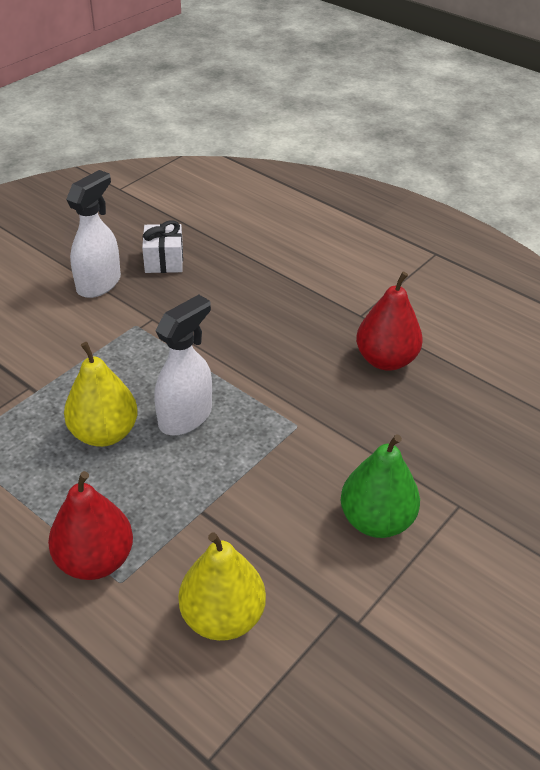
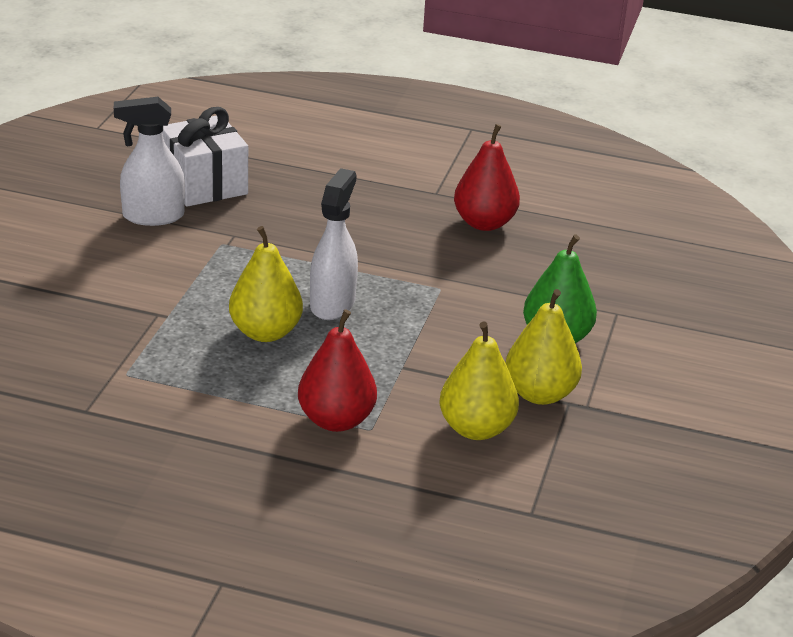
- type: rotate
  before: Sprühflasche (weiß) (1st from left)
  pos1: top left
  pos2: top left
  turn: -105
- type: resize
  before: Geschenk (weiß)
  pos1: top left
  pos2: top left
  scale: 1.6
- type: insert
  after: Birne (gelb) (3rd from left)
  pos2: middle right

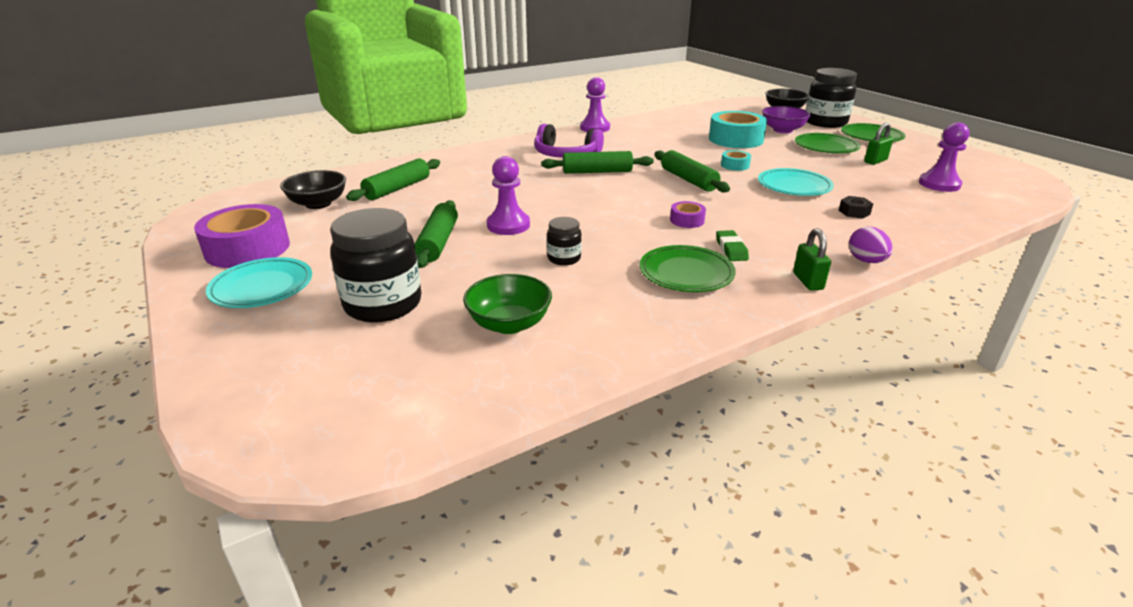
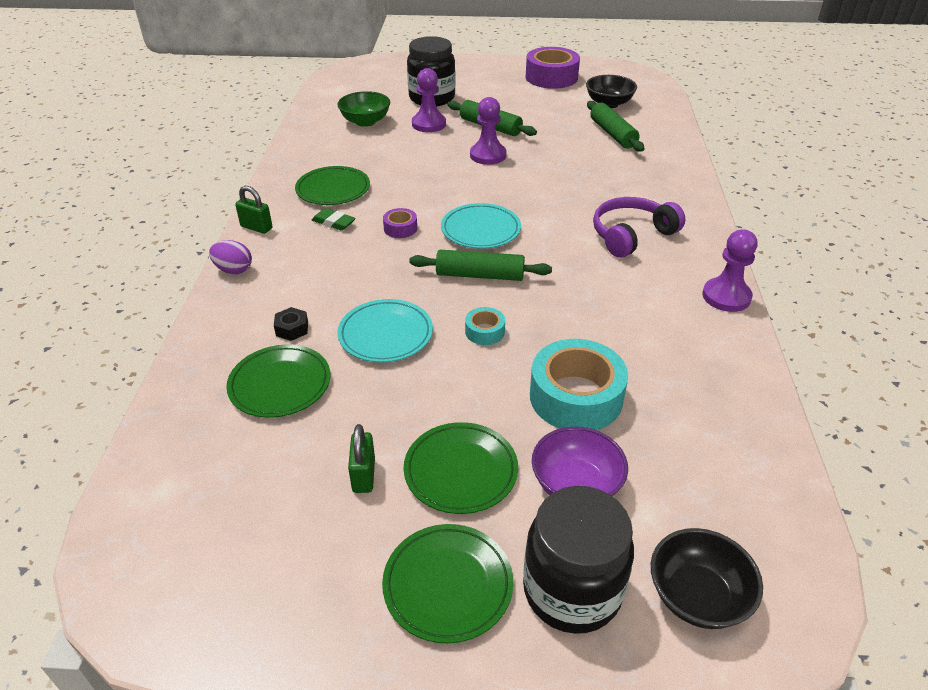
- type: move
  before: Bauer (lila) (3rd from left in the first image)
  after: Bauer (lila) (1st from left)
  pos1: top right
  pos2: top centre
- type: delete
  before: Nudelholz (grün) (3rd from left)
  pos1: top centre
- type: delete
  before: Einmachglas (schwarz) (2nd from left)
  pos1: centre
- type: move
  before: Teller (türkis) (1st from left in the first image)
  after: Teller (türkis) (2nd from left)
  pos1: middle left
  pos2: top centre
- type: insert
  after: Teller (grün) (1st from left)
  pos2: middle left

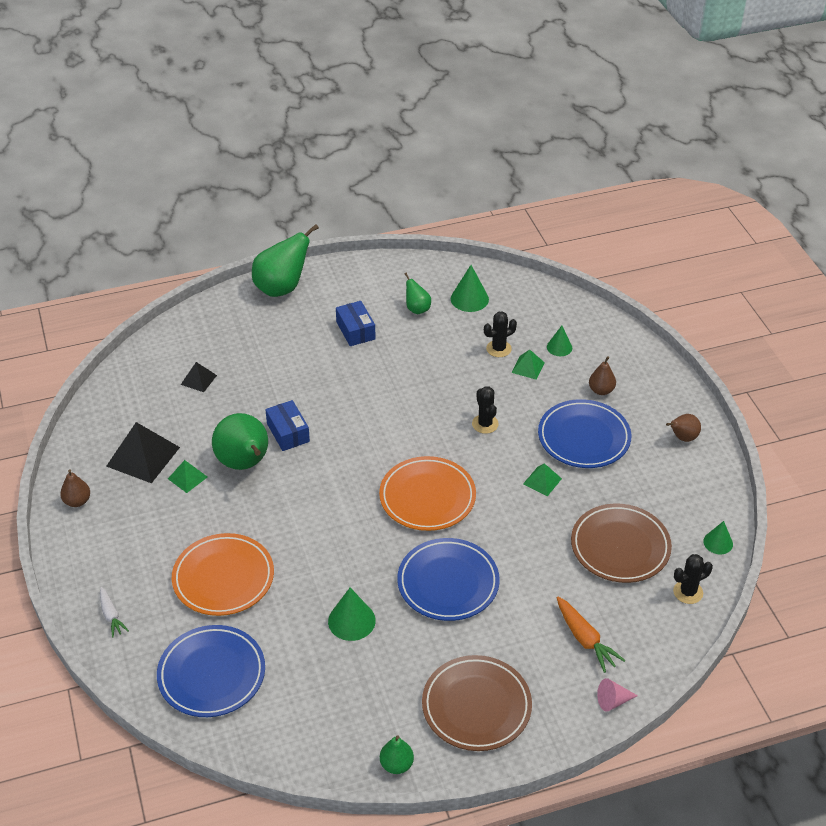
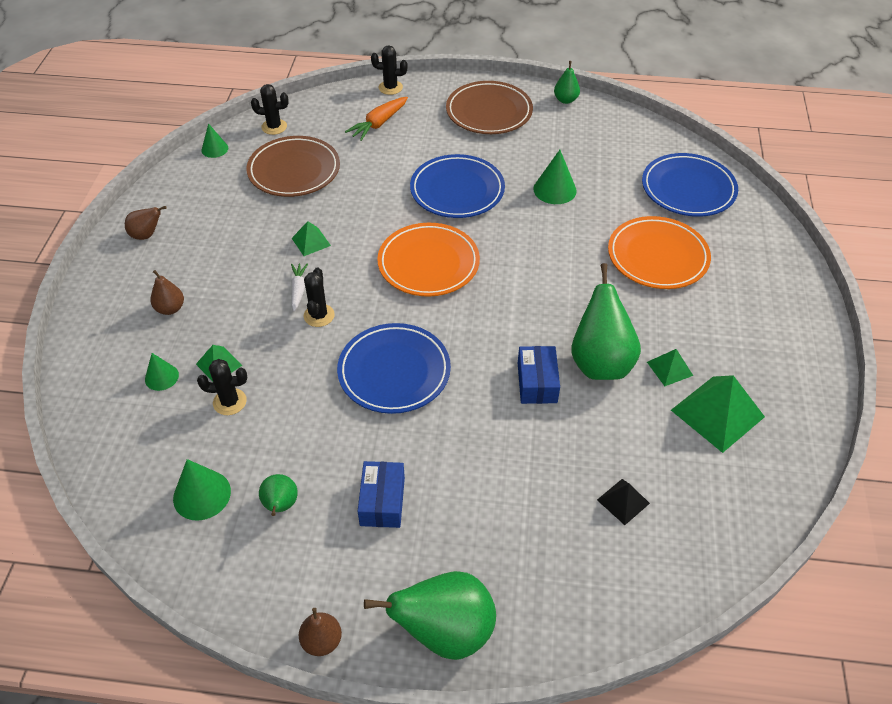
- type: move
  before: Teller (blau) (3rd from left in the first image)
  after: Teller (blau) (1st from left)
  pos1: middle right
  pos2: centre
- type: recolor
  before: Pyramide (schwarz) (1st from left)
  after: Pyramide (grün) (4th from left)
  pos1: middle left
  pos2: middle right
- type: move
  before: Birne (braun) (1st from left in the first image)
  after: Birne (braun) (3rd from left)
  pos1: middle left
  pos2: bottom centre
- type: move
  before: Karotte (weiß)
  pos1: bottom left
  pos2: centre
- type: rotate
  before: Karotte (orange)
  pos1: bottom right
  pos2: top centre
  turn: -135
- type: replace
  before: Kegel (rosa)
  after: Kaktus (schwarz) (4th from left)
  pos1: bottom right
  pos2: top centre

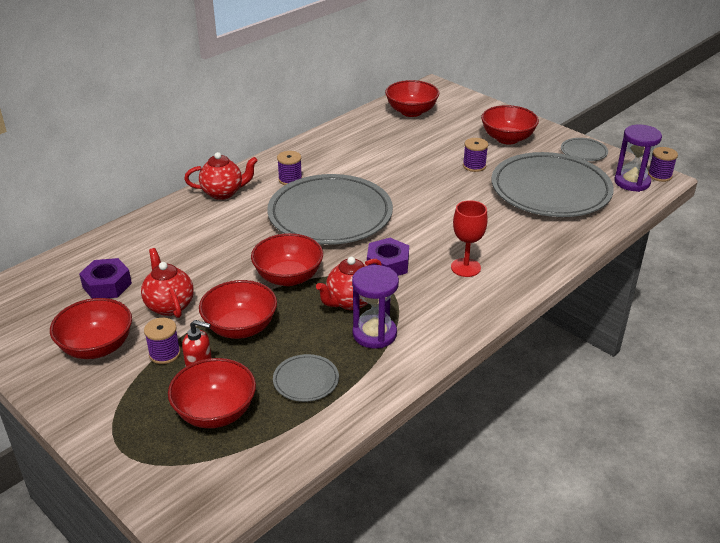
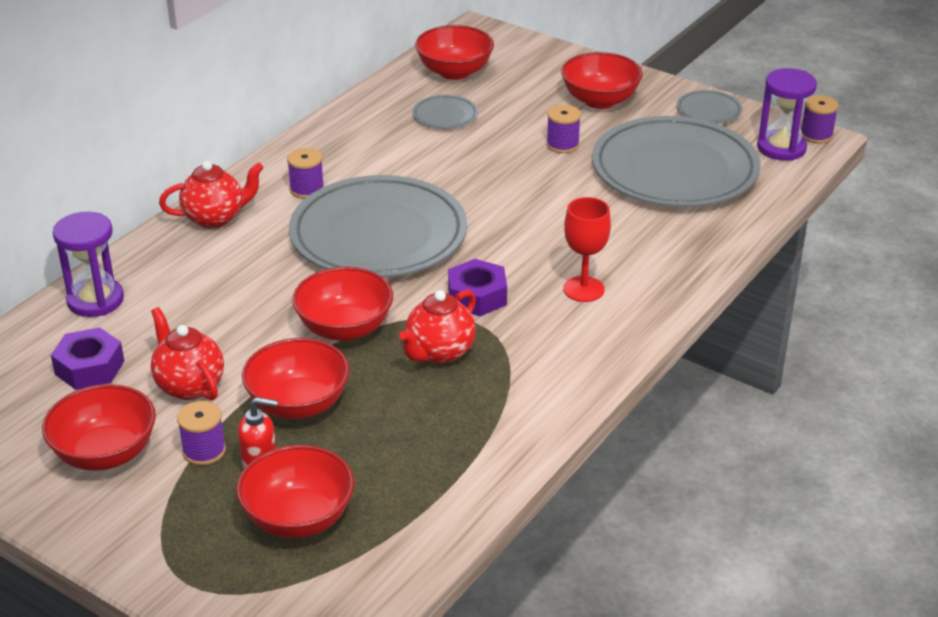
- type: move
  before: Sanduhr (lila) (1st from left)
  pos1: centre
  pos2: middle left
- type: move
  before: Teller (grau) (1st from left in the first image)
  after: Teller (grau) (2nd from left)
  pos1: bottom centre
  pos2: top centre

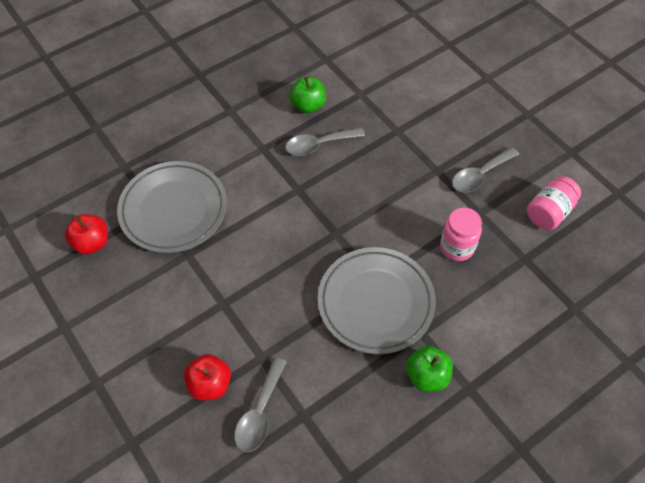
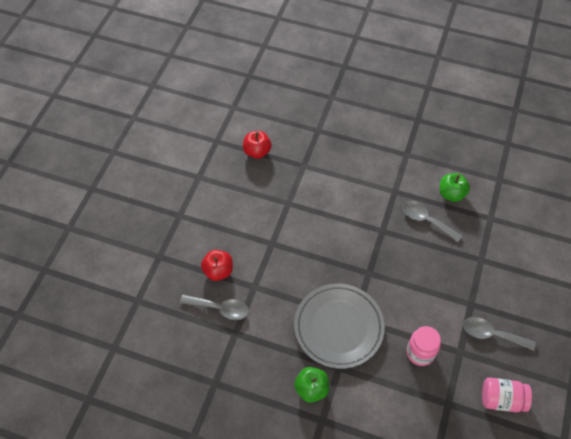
- type: delete
  before: Teller (grau) (1st from left)
  pos1: middle left
- type: rotate
  before: Löffel (grau) (1st from left)
  pos1: bottom centre
  pos2: bottom centre
  turn: -150

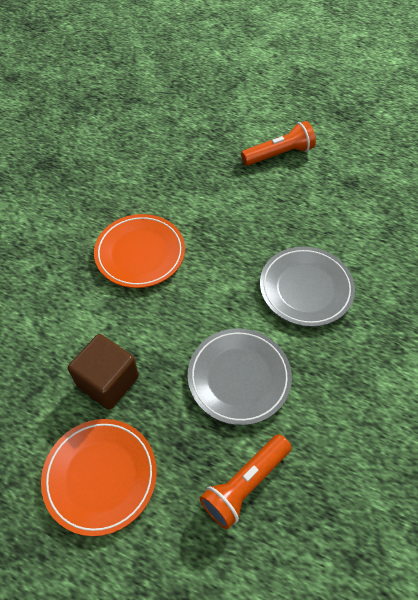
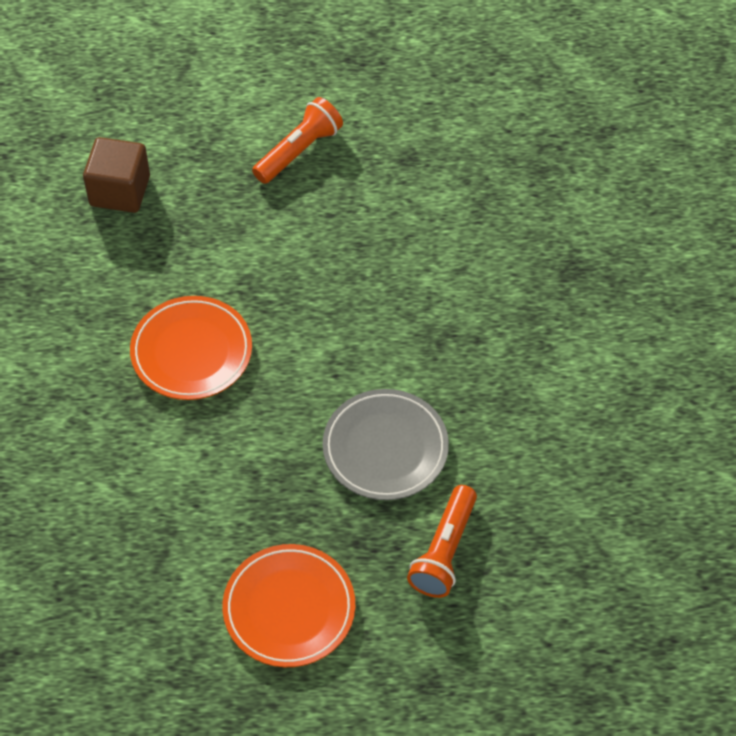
- type: delete
  before: Teller (grau) (2nd from left)
  pos1: middle right
- type: move
  before: Kubus (braun)
  pos1: middle left
  pos2: top left

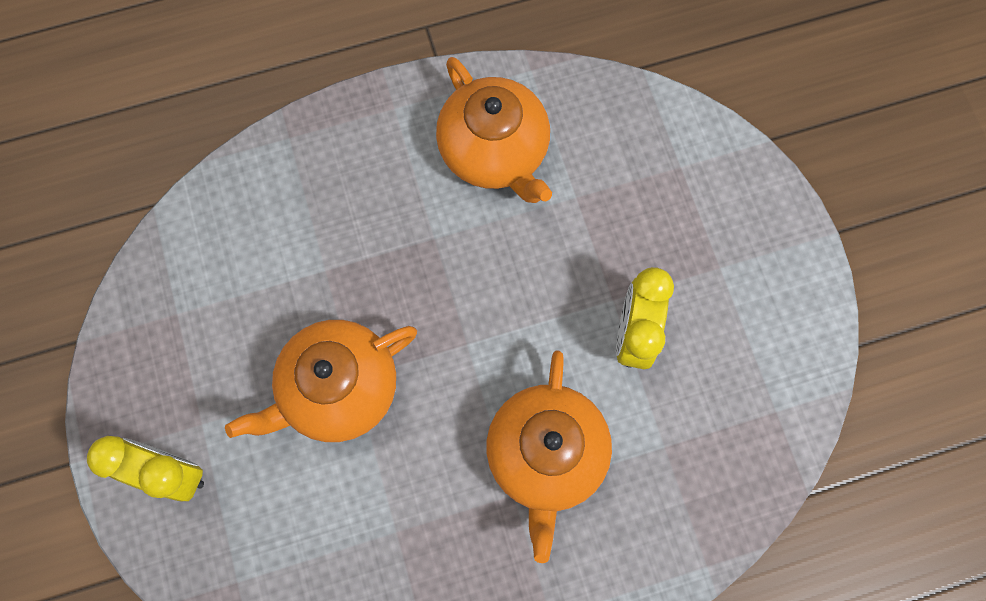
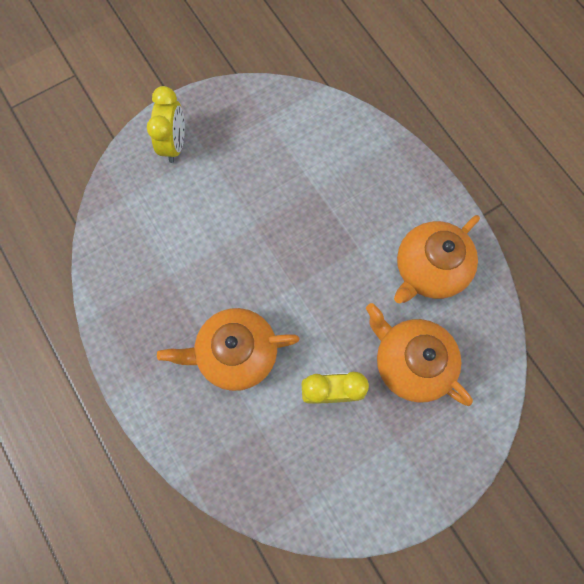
- type: move
  before: Teekanne (orange) (1st from left in the first image)
  after: Teekanne (orange) (2nd from left)
  pos1: middle left
  pos2: middle right

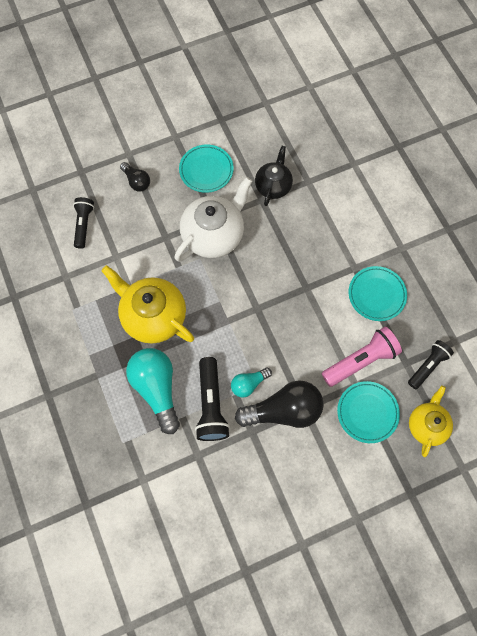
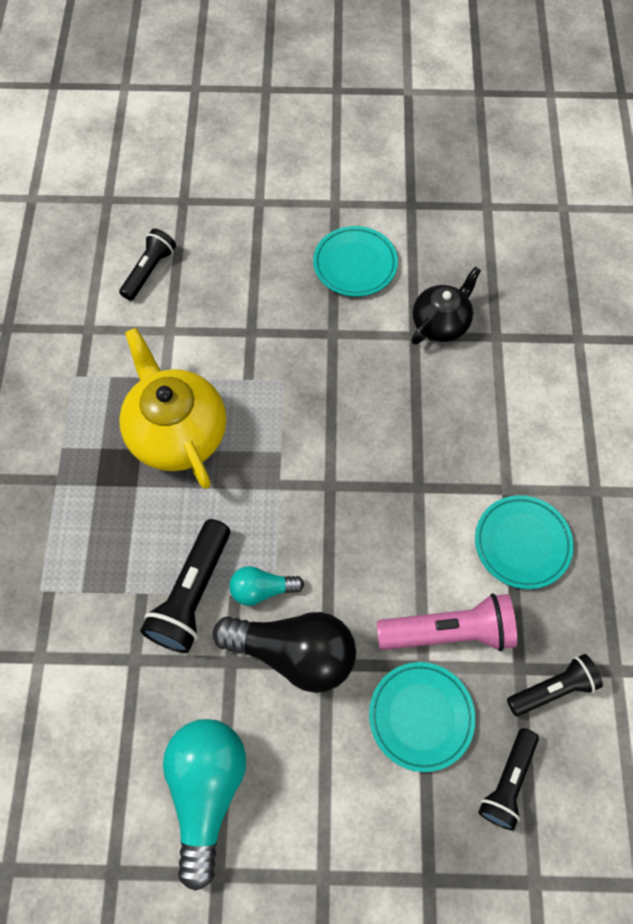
- type: delete
  before: Glühbirne (schwarz) (1st from left)
  pos1: top left
- type: delete
  before: Teekanne (weiß)
  pos1: centre
- type: move
  before: Glühbirne (türkis) (1st from left)
  pos1: middle left
  pos2: bottom left
- type: replace
  before: Teekanne (gelb) (2nd from left)
  after: Taschenlampe (schwarz) (3rd from left)
  pos1: middle right
  pos2: bottom right

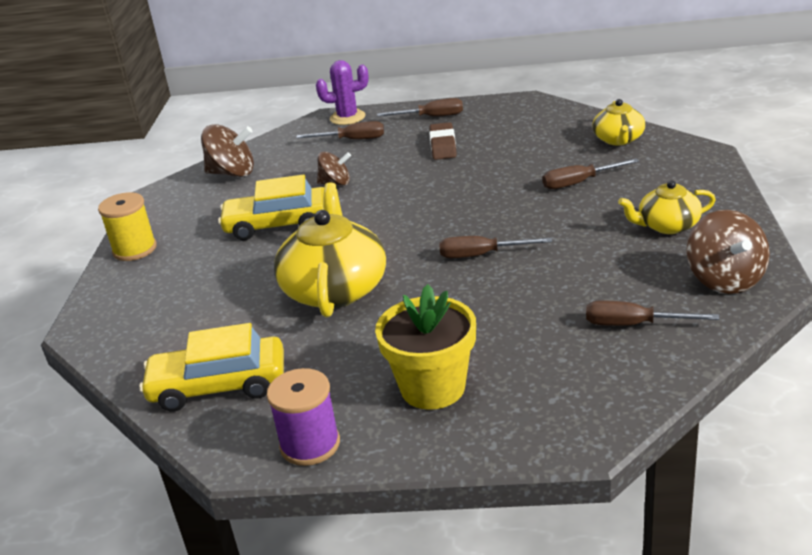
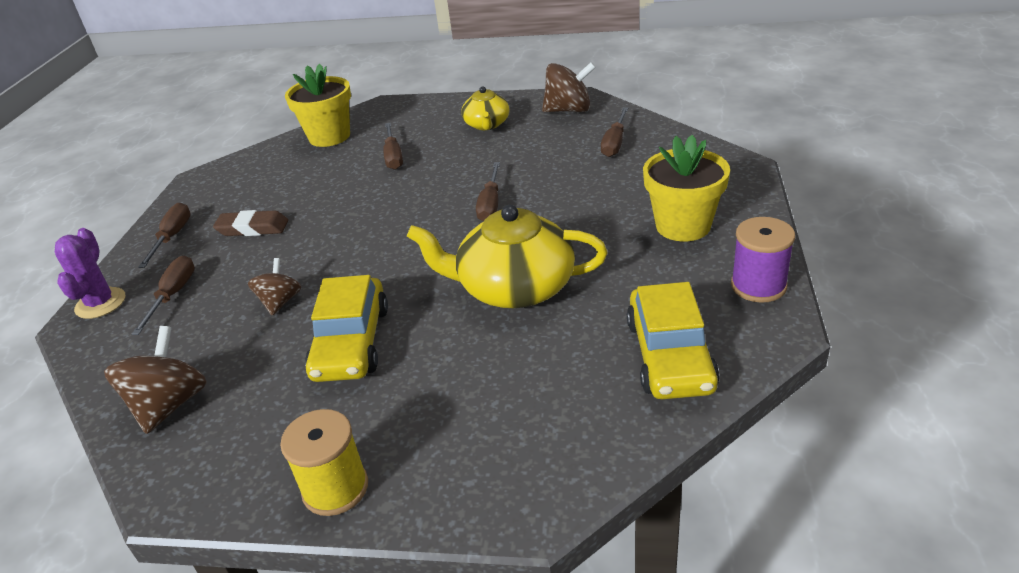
- type: replace
  before: Teekanne (gelb) (2nd from left)
  after: Blumentopf (gelb) (1st from left)
  pos1: top right
  pos2: top left

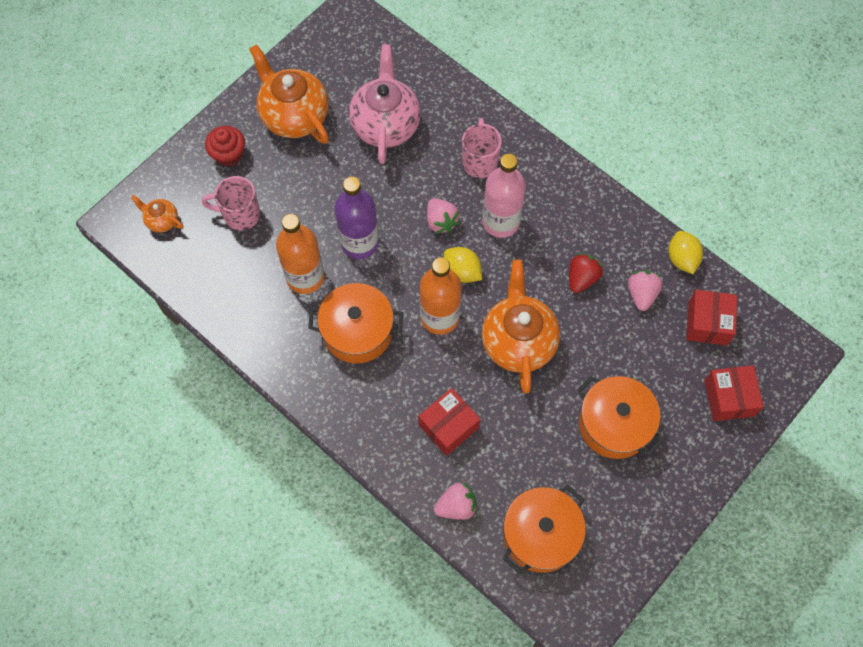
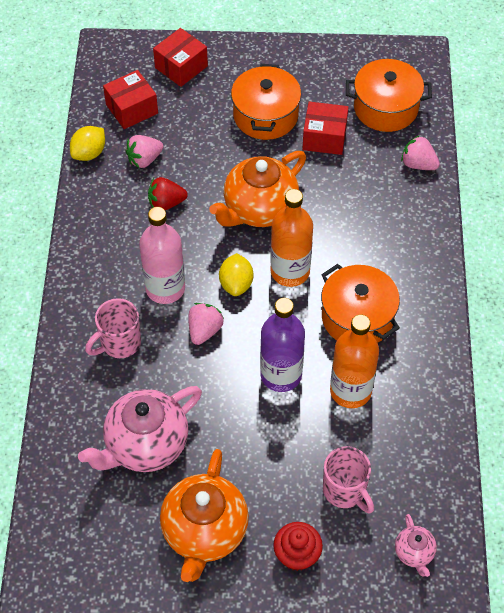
- type: recolor
  before: Teekanne (orange) (1st from left)
  after: Teekanne (rosa) (2nd from left)
  pos1: top left
  pos2: bottom right
- type: move
  before: Schachtel (rot) (1st from left in the first image)
  after: Schachtel (rot) (3rd from left)
  pos1: centre
  pos2: top centre

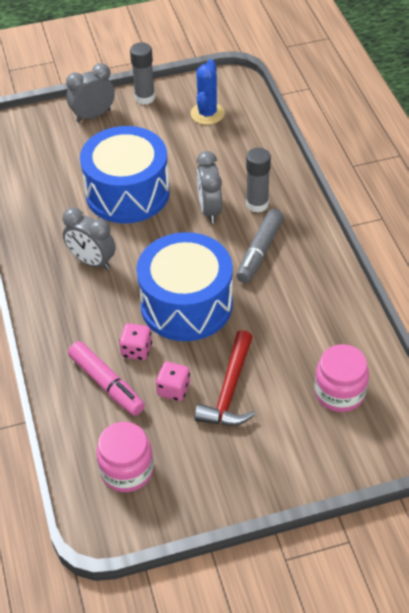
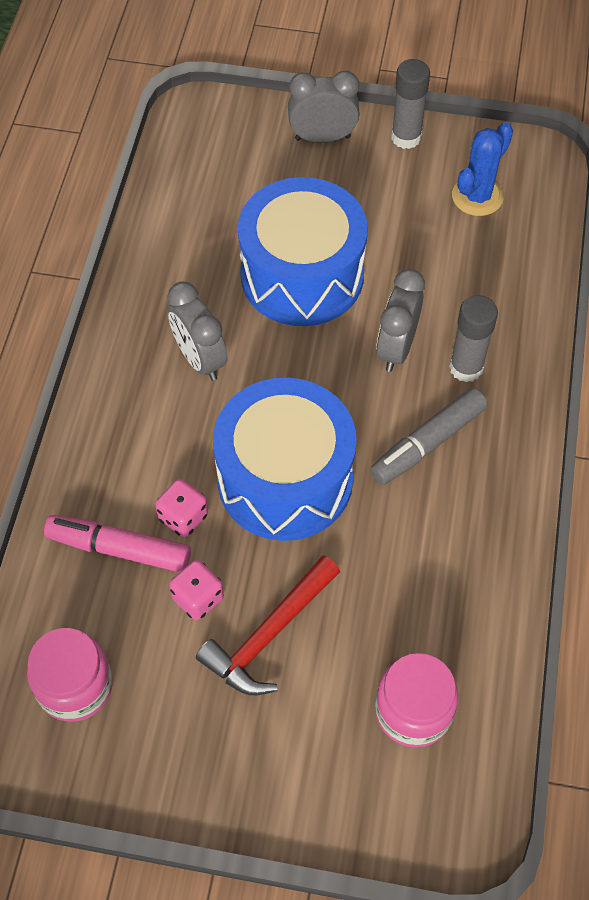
- type: rotate
  before: Filzstift (rosa)
  pos1: middle left
  pos2: middle left
  turn: 120

